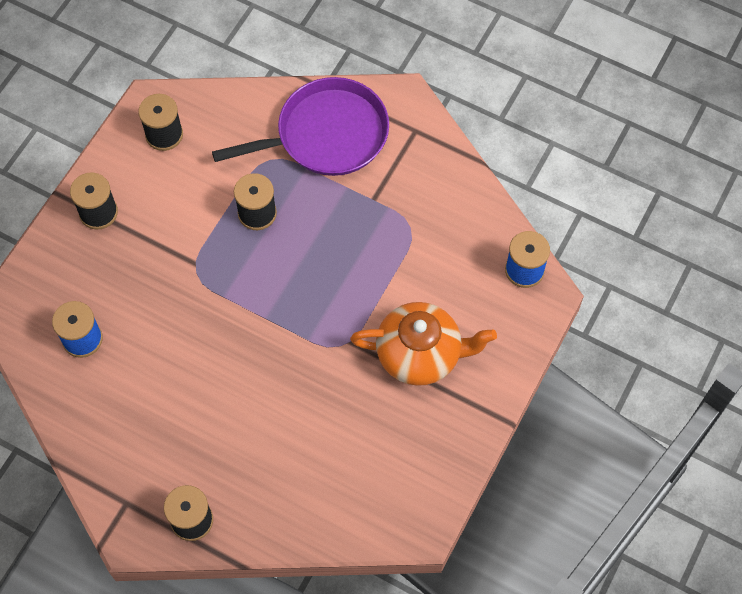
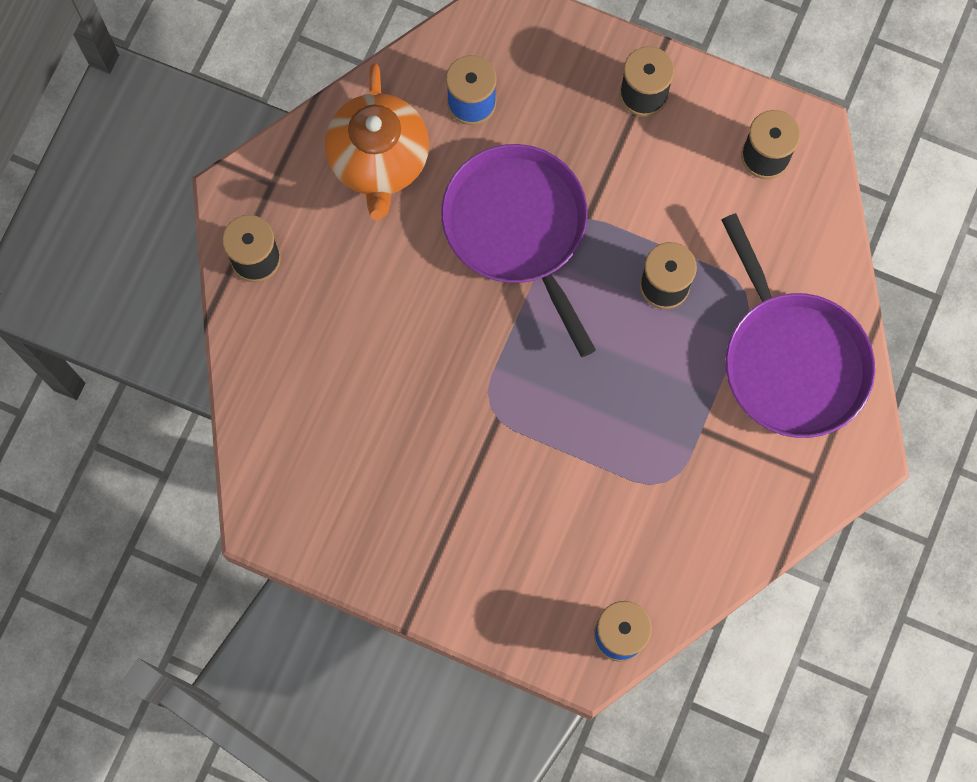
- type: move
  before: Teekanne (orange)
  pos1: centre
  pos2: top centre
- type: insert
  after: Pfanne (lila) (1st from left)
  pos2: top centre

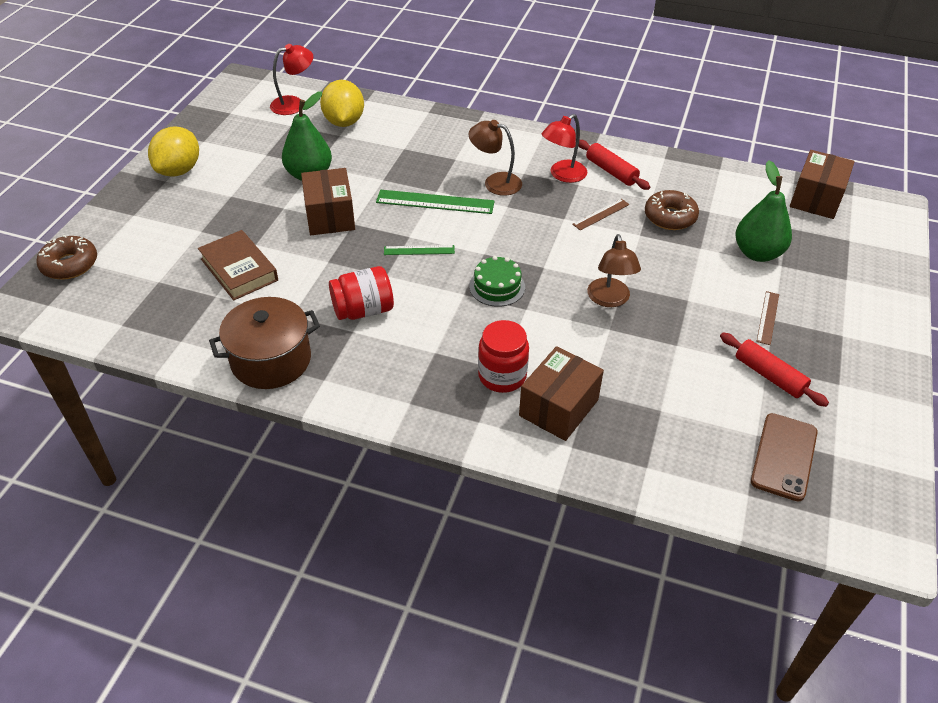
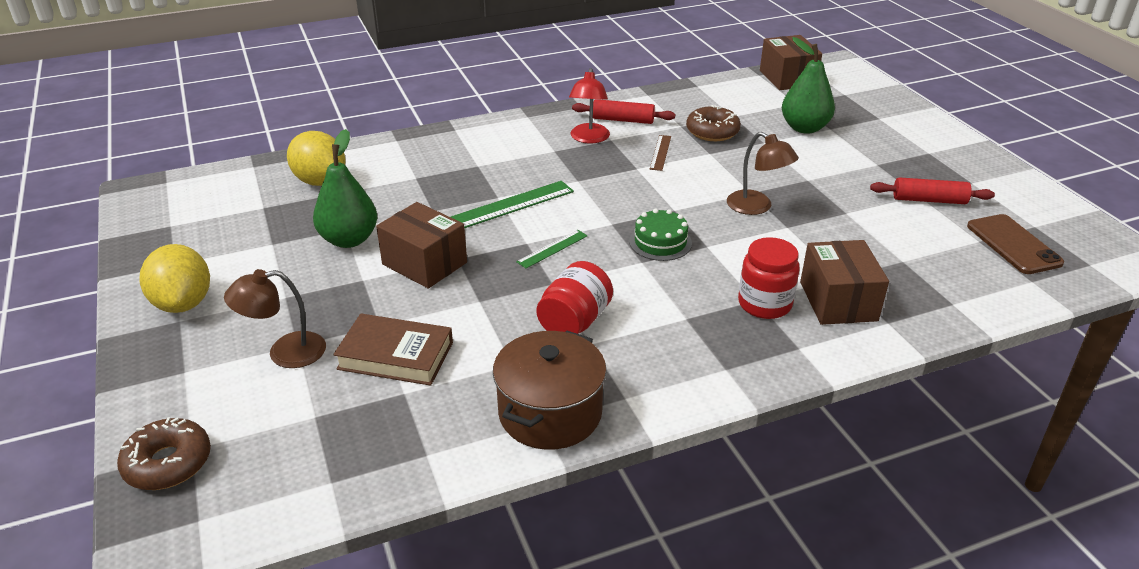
- type: delete
  before: Lampe (rot) (1st from left)
  pos1: top left
- type: move
  before: Lampe (braun) (1st from left)
  pos1: top centre
  pos2: middle left
- type: delete
  before: Lineal (braun) (2nd from left)
  pos1: middle right

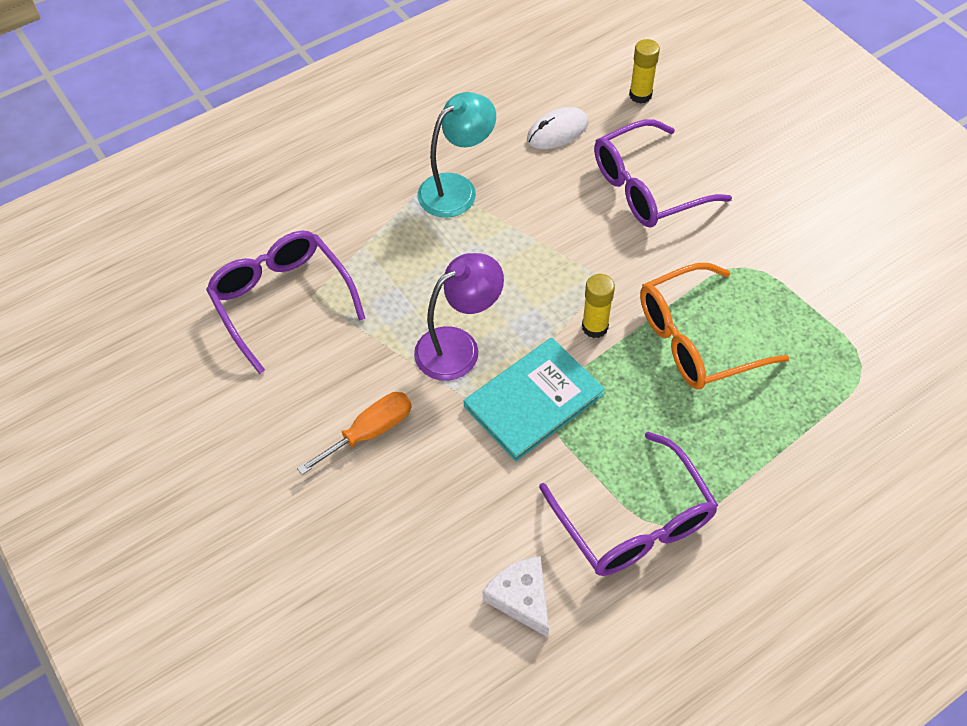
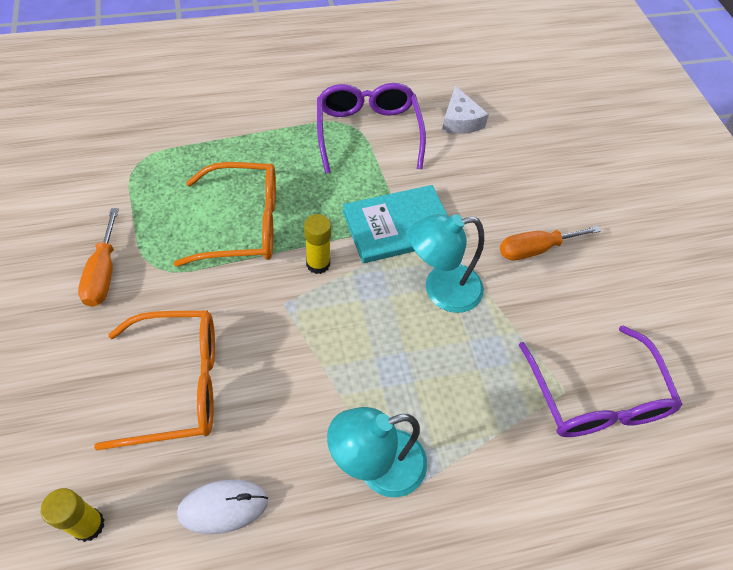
- type: recolor
  before: Brille (lila) (3rd from left)
  after: Brille (orange) (1st from left)
  pos1: top right
  pos2: bottom left
- type: recolor
  before: Lampe (lila)
  after: Lampe (türkis) (2nd from left)
  pos1: centre
  pos2: centre
- type: insert
  after: Schraubenzieher (orange) (1st from left)
  pos2: middle left

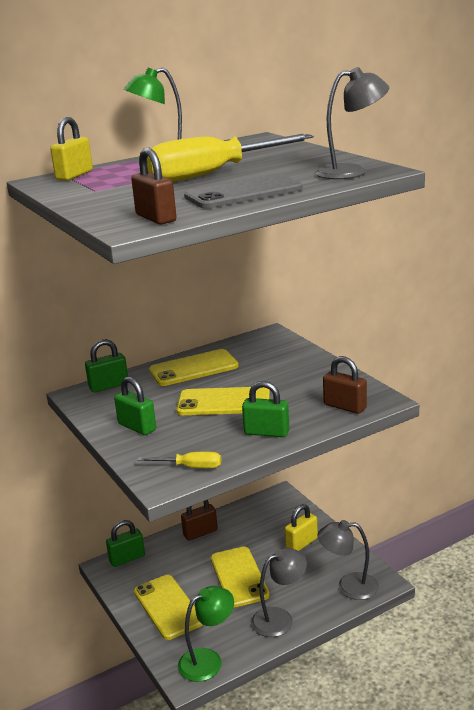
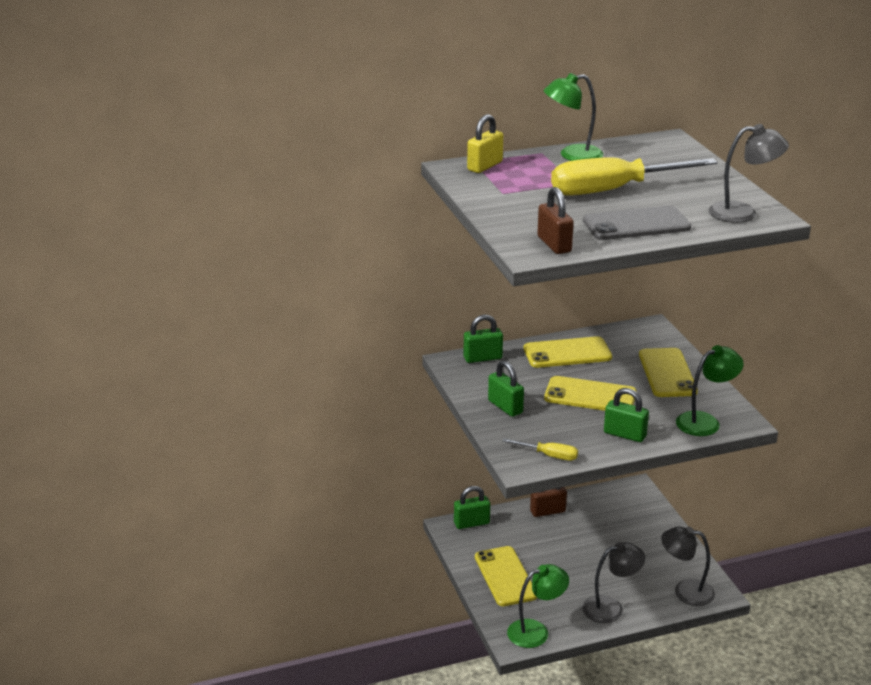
- type: replace
  before: Vorhängeschloss (braun) (3rd from left)
  after: Lampe (grün) (3rd from left)
  pos1: middle right
  pos2: middle right
- type: delete
  before: Vorhängeschloss (gelb) (2nd from left)
  pos1: bottom centre
- type: move
  before: Handy (gelb) (4th from left)
  pos1: bottom centre
  pos2: middle right

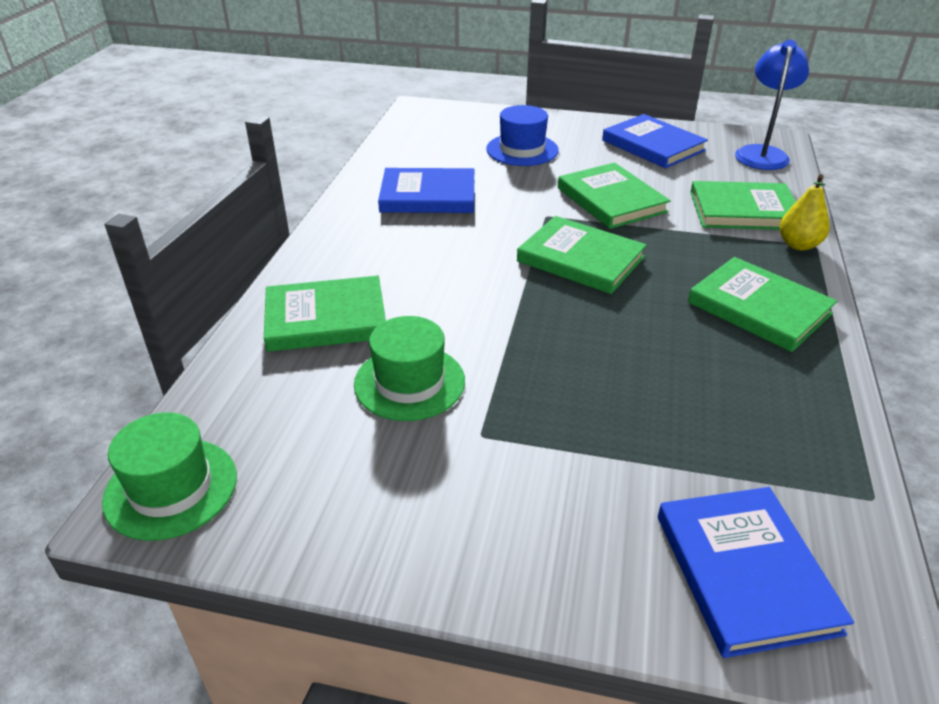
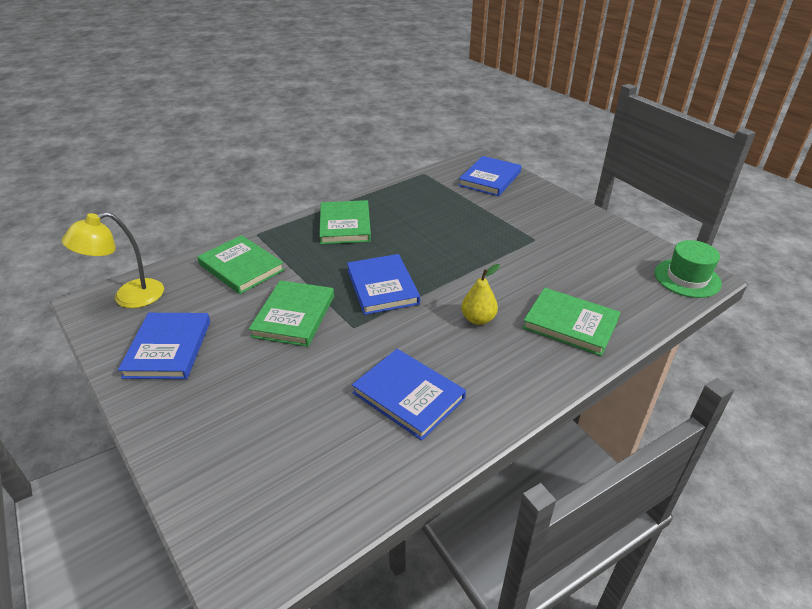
- type: recolor
  before: Lampe (blau)
  after: Lampe (gelb)
  pos1: top right
  pos2: middle left
- type: delete
  before: Hut (blau)
  pos1: top centre
- type: move
  before: Birne (gelb)
  pos1: top right
  pos2: centre
- type: recolor
  before: Buch (grün) (2nd from left)
  after: Buch (blau) (2nd from left)
  pos1: centre
  pos2: centre
- type: delete
  before: Hut (grün) (2nd from left)
  pos1: centre

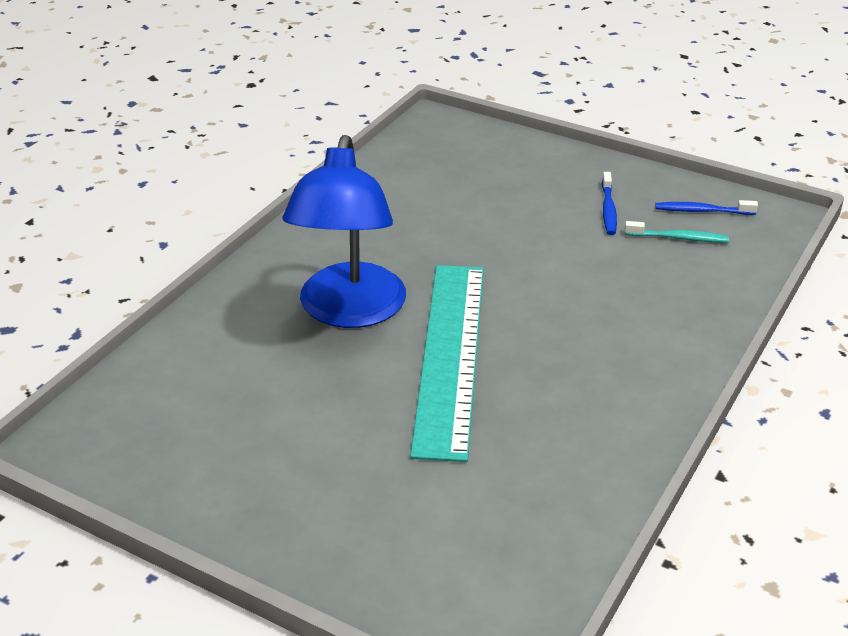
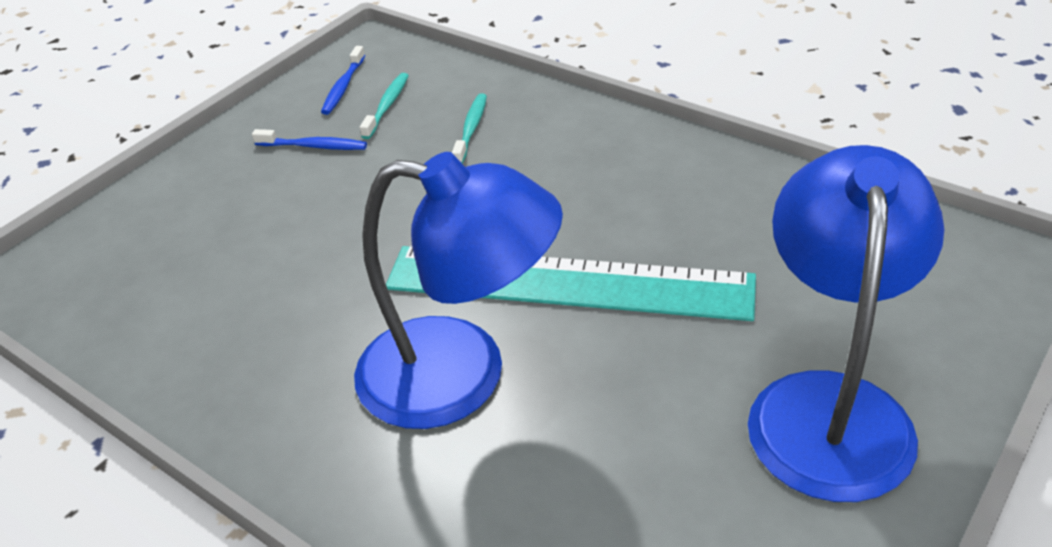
- type: insert
  after: Zahnbürste (türkis) (2nd from left)
  pos2: top centre
- type: insert
  after: Lampe (blau) (2nd from left)
  pos2: middle right

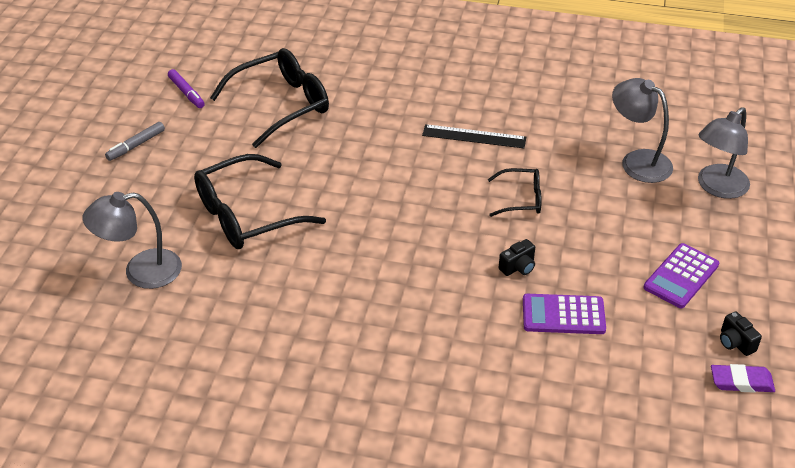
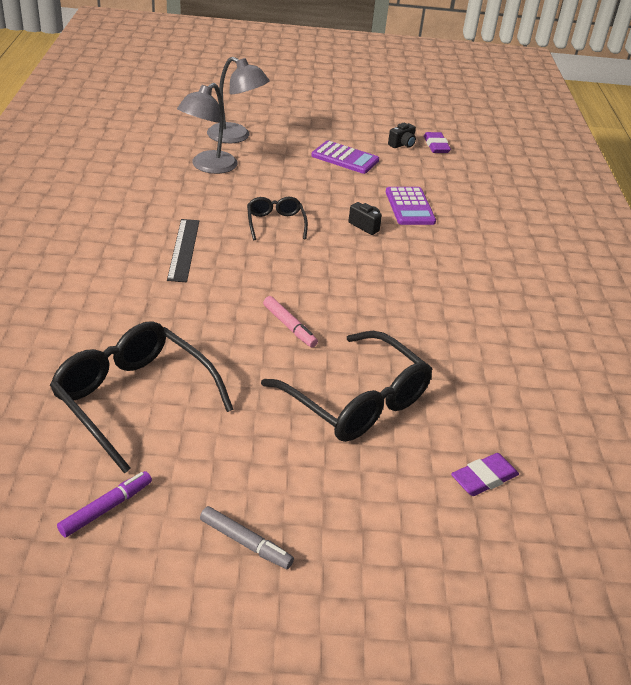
- type: replace
  before: Lampe (grau) (1st from left)
  after: Radiergummi (lila) (2nd from left)
  pos1: middle left
  pos2: bottom right
- type: insert
  after: Filzstift (rosa)
  pos2: centre

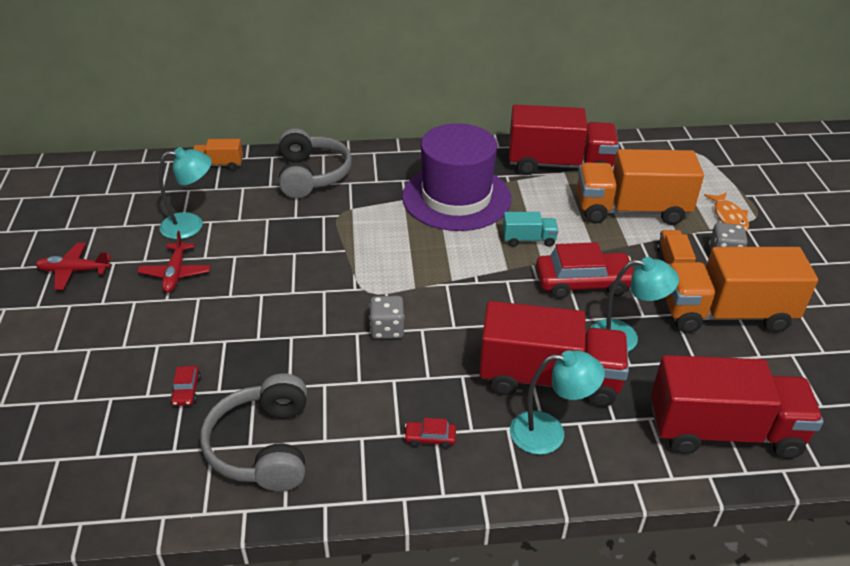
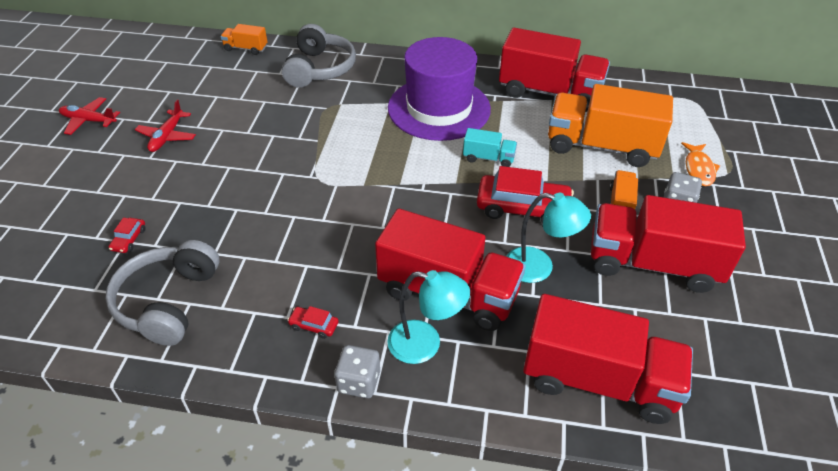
- type: delete
  before: Lampe (türkis) (1st from left)
  pos1: middle left
- type: recolor
  before: Lastwagen (orange) (4th from left)
  after: Lastwagen (rot) (4th from left)
  pos1: middle right
  pos2: middle right
- type: move
  before: Spielwürfel (grau) (1st from left)
  pos1: centre
  pos2: bottom centre

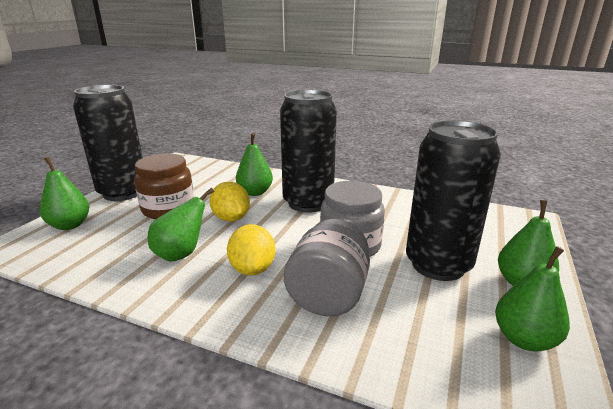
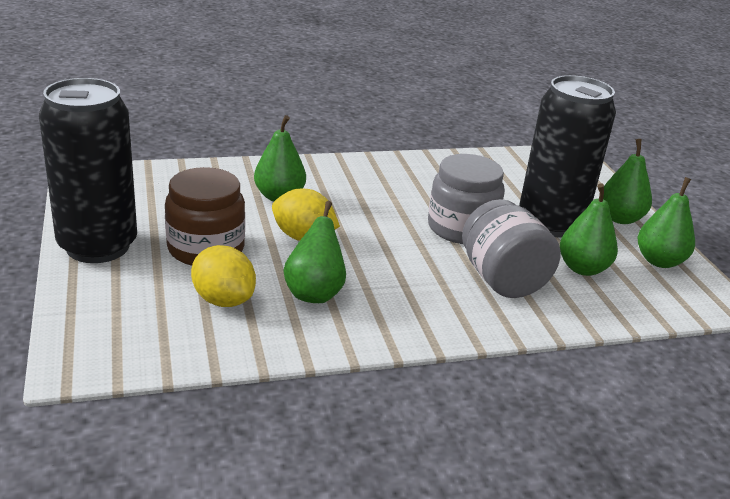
- type: delete
  before: Dose (schwarz) (2nd from left)
  pos1: centre
- type: move
  before: Birne (grün) (1st from left in the first image)
  after: Birne (grün) (3rd from left)
  pos1: middle left
  pos2: middle right
- type: move
  before: Zitrone (gelb) (2nd from left in the first image)
  after: Zitrone (gelb) (1st from left)
  pos1: centre
  pos2: middle left

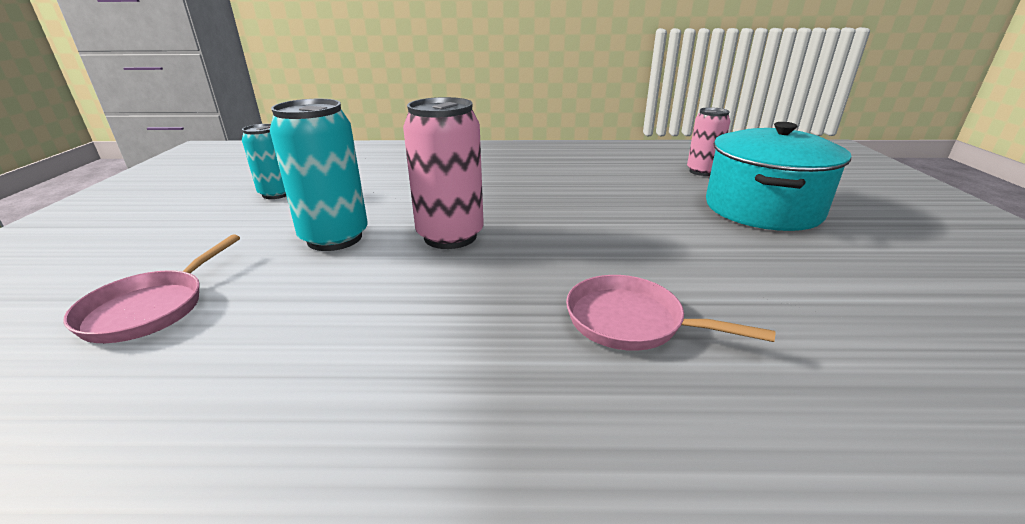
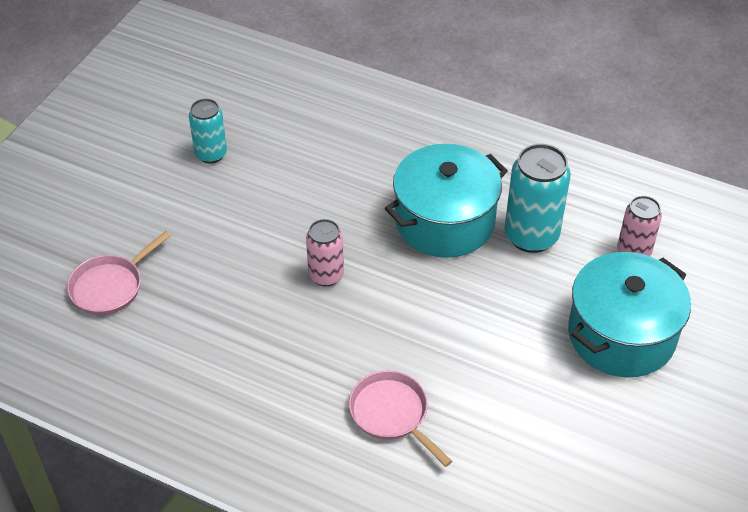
- type: resize
  before: Dose (rosa) (1st from left)
  pos1: top centre
  pos2: centre
  scale: 0.62
- type: move
  before: Dose (türkis) (2nd from left)
  pos1: middle left
  pos2: middle right
- type: insert
  after: Kochtopf (türkis) (1st from left)
  pos2: centre

